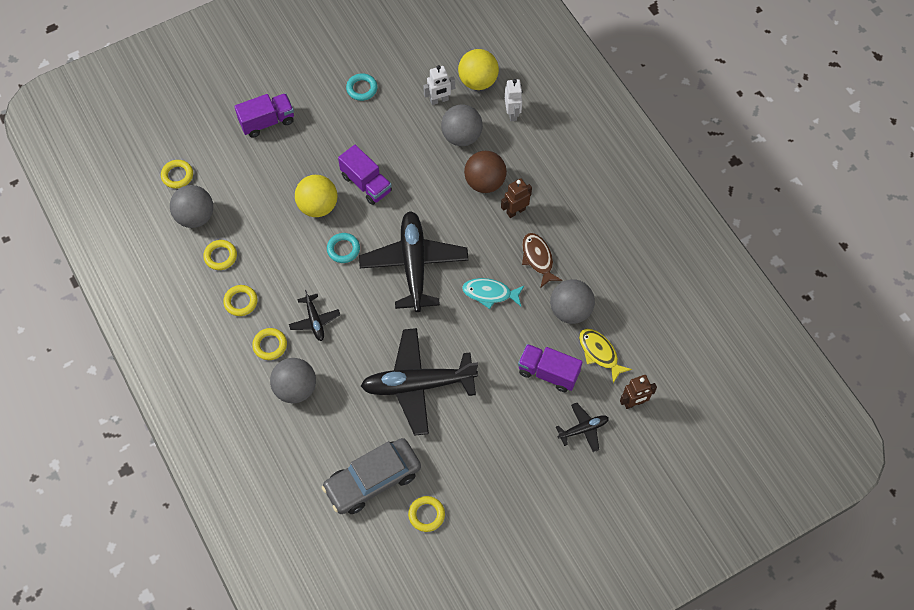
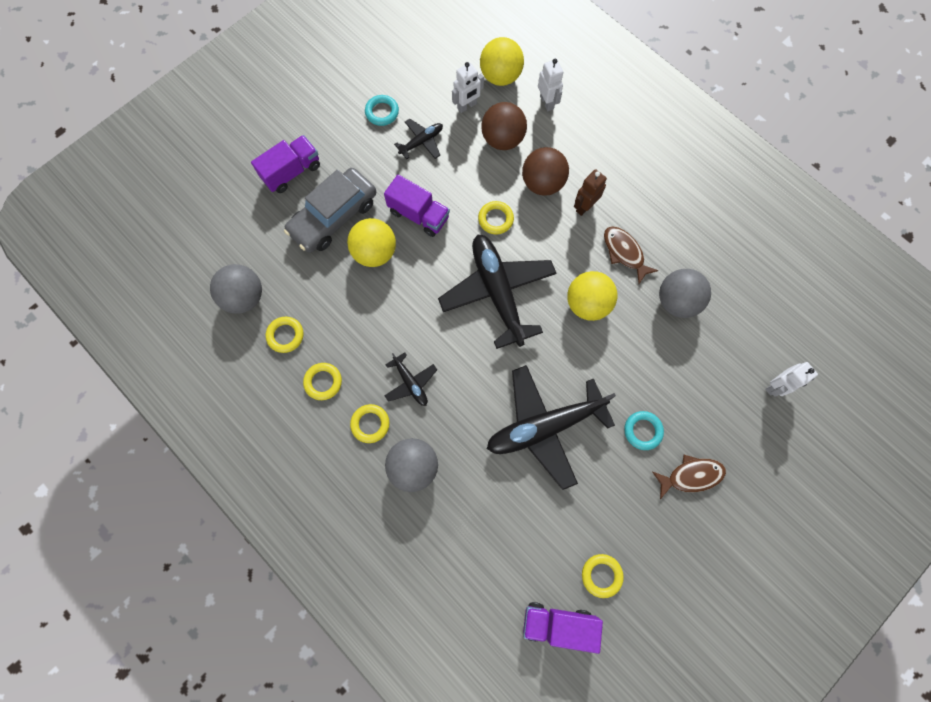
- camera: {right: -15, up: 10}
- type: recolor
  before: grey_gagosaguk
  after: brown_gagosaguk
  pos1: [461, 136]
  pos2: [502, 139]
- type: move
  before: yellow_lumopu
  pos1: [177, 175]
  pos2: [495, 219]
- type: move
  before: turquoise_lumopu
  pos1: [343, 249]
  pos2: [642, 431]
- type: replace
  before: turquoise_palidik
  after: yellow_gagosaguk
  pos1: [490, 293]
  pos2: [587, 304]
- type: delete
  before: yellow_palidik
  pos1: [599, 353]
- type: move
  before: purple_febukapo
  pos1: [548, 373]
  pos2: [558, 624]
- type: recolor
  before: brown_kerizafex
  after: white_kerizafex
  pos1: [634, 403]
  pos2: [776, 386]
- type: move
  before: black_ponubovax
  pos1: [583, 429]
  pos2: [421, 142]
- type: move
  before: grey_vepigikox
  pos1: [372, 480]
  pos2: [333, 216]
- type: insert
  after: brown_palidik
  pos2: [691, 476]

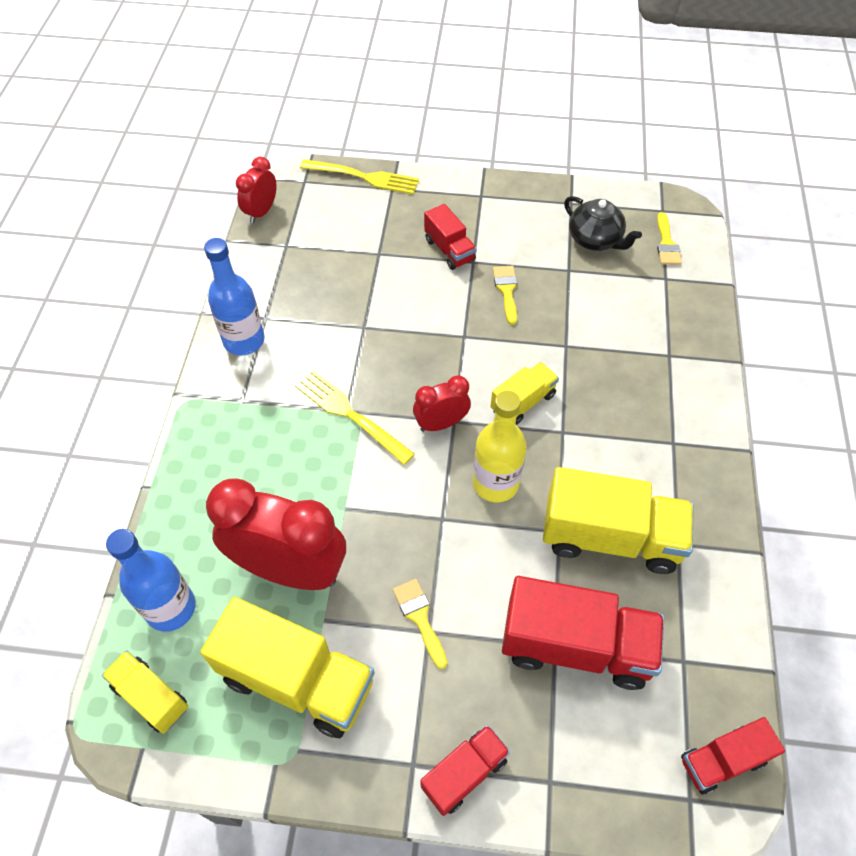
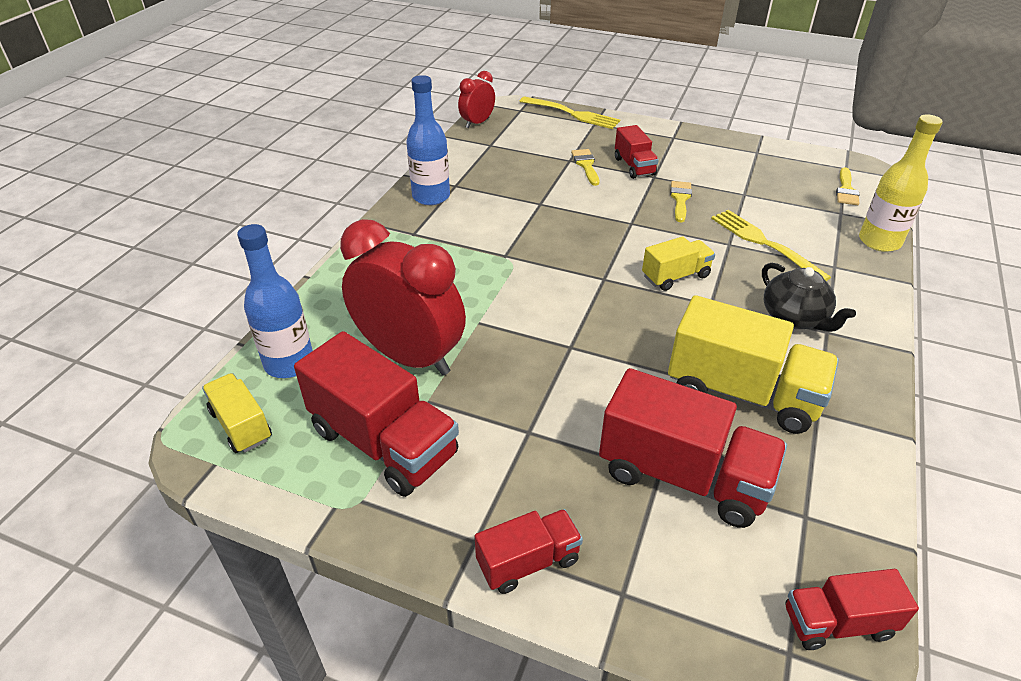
- camera: {right: 15, up: -15}
- type: move
  before: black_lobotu
  pos1: [595, 240]
  pos2: [794, 318]
- type: move
  before: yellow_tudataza
  pos1: [351, 415]
  pos2: [765, 243]
- type: delete
  before: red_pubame
  pos1: [441, 423]
- type: move
  before: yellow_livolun
  pos1: [495, 483]
  pos2: [879, 241]
- type: move
  before: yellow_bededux
  pos1: [419, 618]
  pos2: [586, 165]
- type: recolor
  before: yellow_febukapo
  after: red_febukapo
  pos1: [297, 680]
  pos2: [383, 442]

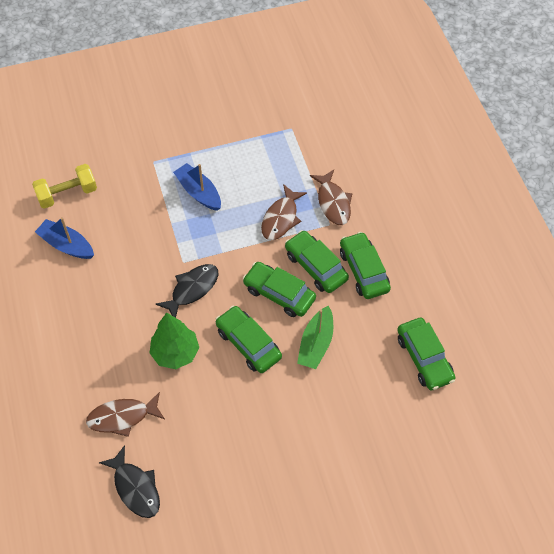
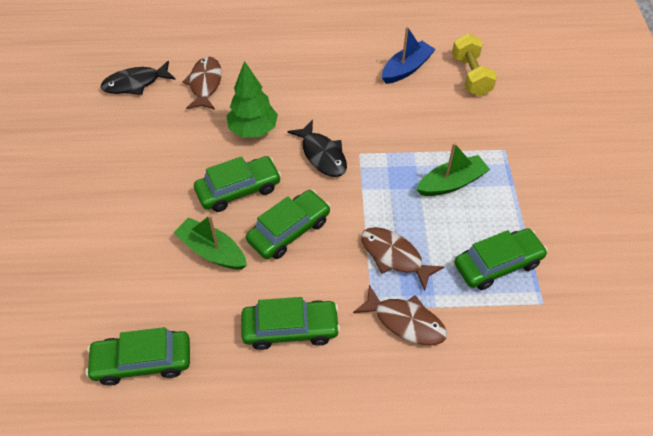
- camera: {right: 105, up: -5}
- type: recolor
  before: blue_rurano
  after: green_rurano
  pos1: [198, 192]
  pos2: [451, 183]
- type: rotate
  before: brown_palidik
  pos1: [333, 202]
  pos2: [405, 321]
  turn: -150
- type: move
  before: green_vepigikox
  pos1: [316, 266]
  pos2: [497, 264]

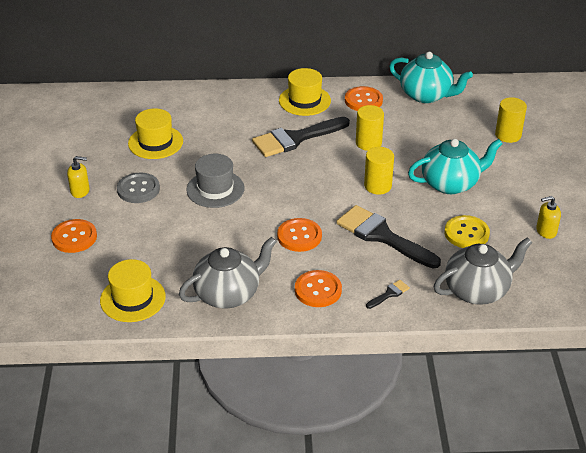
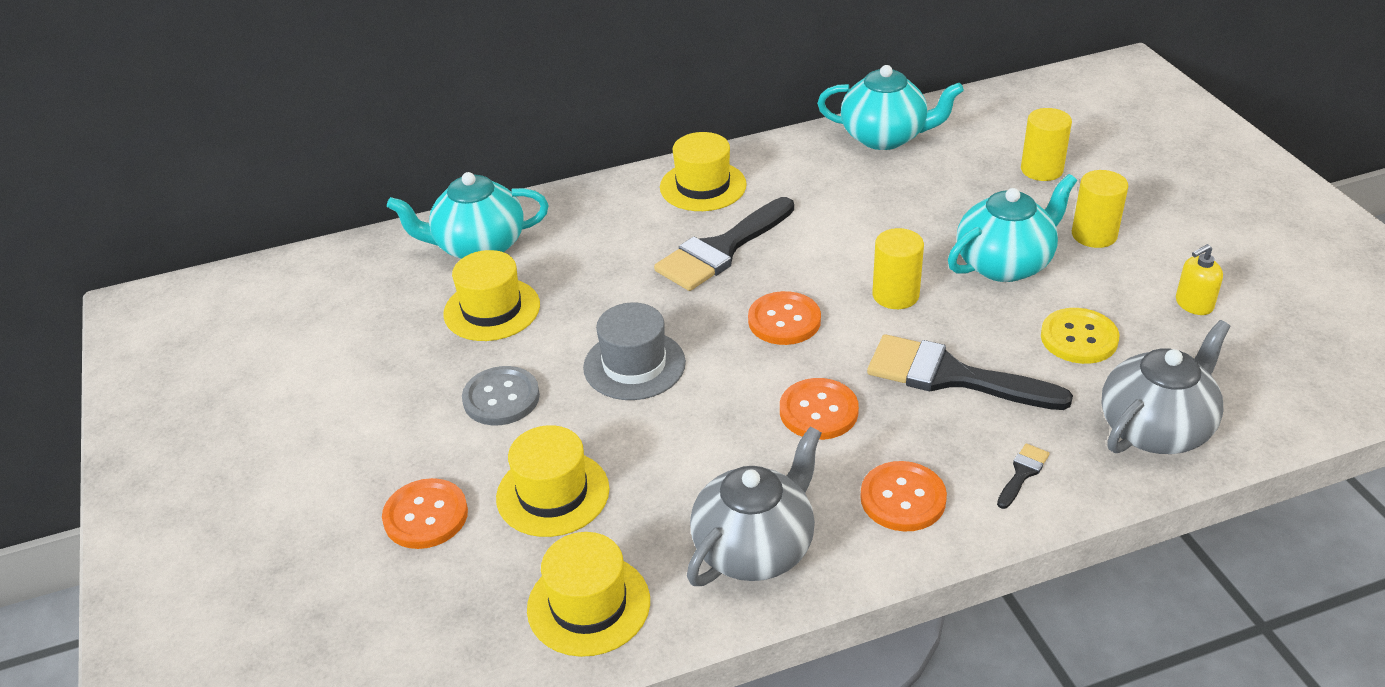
- camera: {right: -15, up: 0}
- type: move
  before: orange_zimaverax
  pos1: [363, 100]
  pos2: [784, 320]
- type: move
  before: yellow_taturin
  pos1: [368, 143]
  pos2: [1094, 235]
- type: delete
  before: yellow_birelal
  pos1: [80, 191]
- type: insert
  after: turquoise_lobotu
  pos2: [478, 247]
- type: insert
  after: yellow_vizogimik
  pos2: [553, 493]

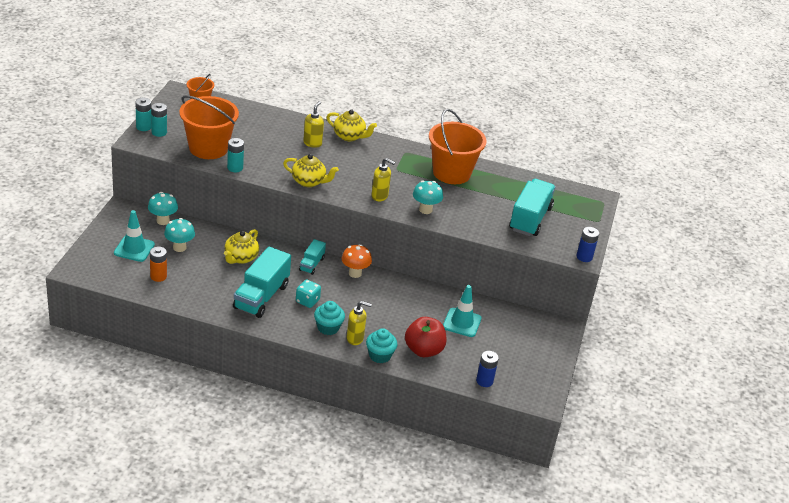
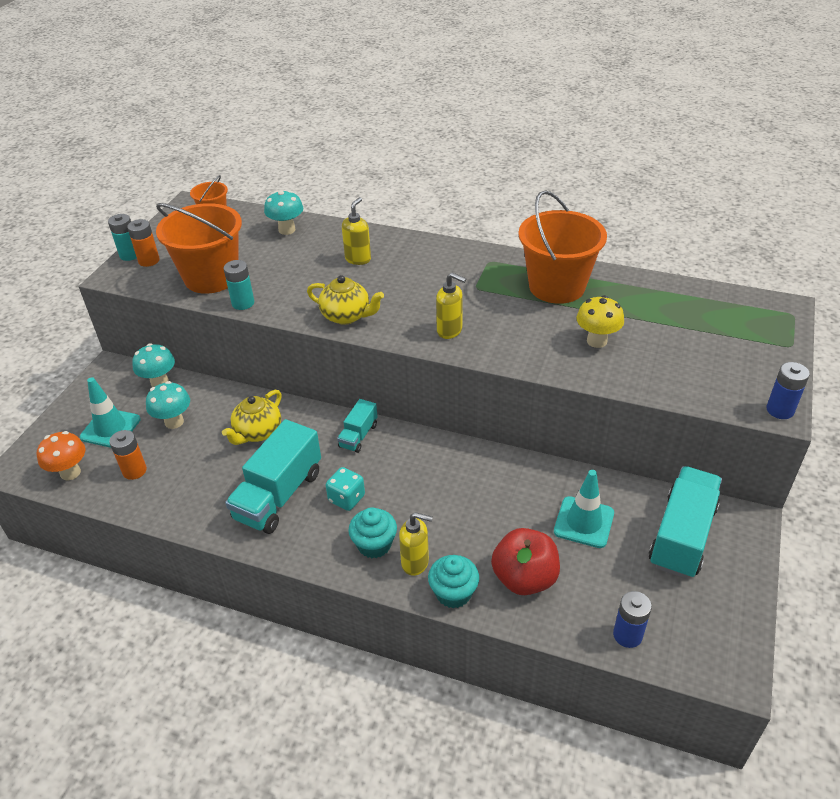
- camera: {right: 10, up: 5}
- type: recolor
  before: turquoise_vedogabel
  after: orange_vedogabel
  pos1: [159, 132]
  pos2: [149, 261]
- type: delete
  before: yellow_lobotu
  pos1: [349, 136]
- type: move
  before: turquoise_febukapo
  pos1: [530, 219]
  pos2: [682, 536]
- type: move
  before: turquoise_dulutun
  pos1: [425, 210]
  pos2: [287, 230]
- type: move
  before: orange_dulutun
  pos1: [355, 273]
  pos2: [70, 472]
- type: insert
  after: yellow_dulutun
  pos2: [596, 341]

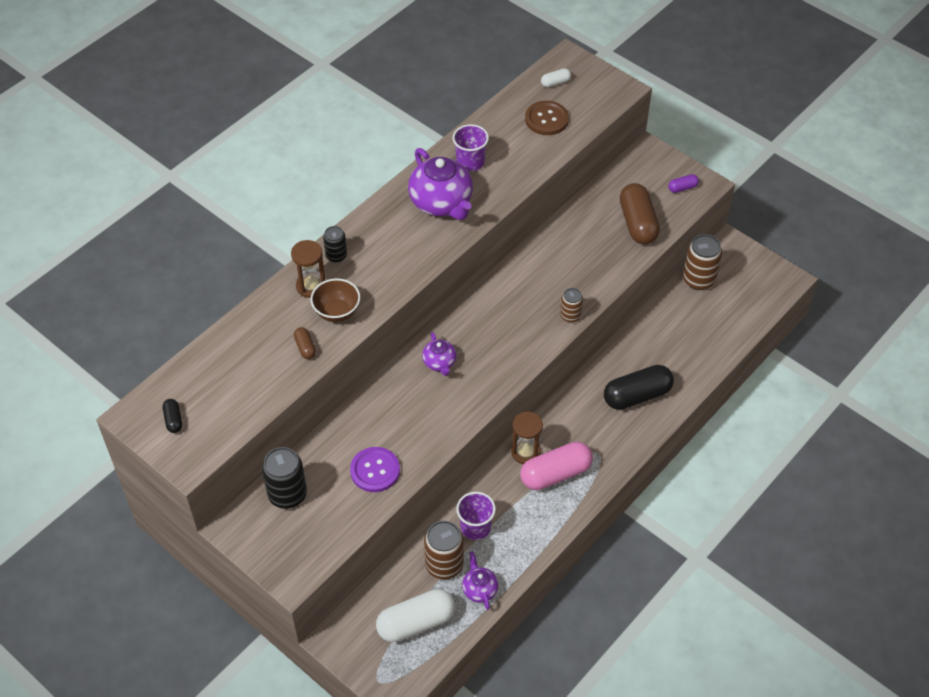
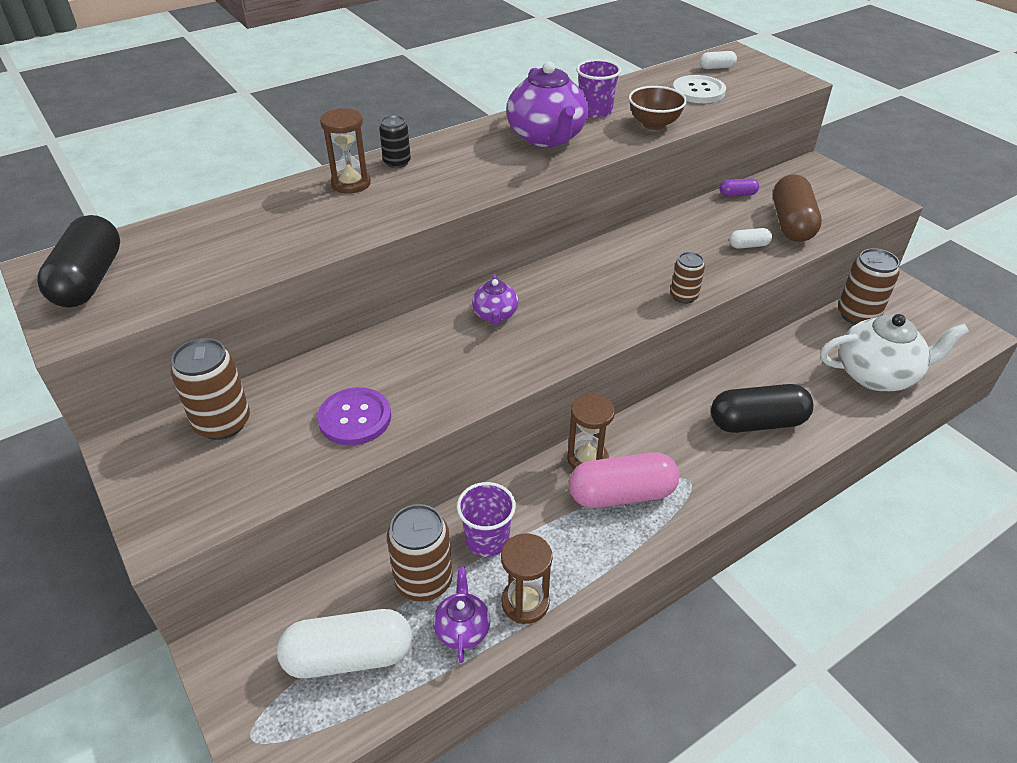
- camera: {right: 15, up: -10}
- type: recolor
  before: brown_zimaverax
  after: white_zimaverax
  pos1: [546, 119]
  pos2: [698, 91]
- type: move
  before: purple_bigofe
  pos1: [682, 188]
  pos2: [737, 194]
- type: move
  before: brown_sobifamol
  pos1: [337, 312]
  pos2: [654, 124]
- type: delete
  before: brown_bigofe
  pos1: [305, 347]
- type: resize
  before: black_bigofe
  pos1: [173, 420]
  pos2: [89, 280]
  scale: 2.17
- type: recolor
  before: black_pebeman
  after: brown_pebeman
  pos1: [287, 494]
  pos2: [222, 423]
- type: insert
  after: white_bigofe
  pos2: [748, 245]
- type: insert
  after: white_lobotu
  pos2: [877, 375]
- type: insert
  after: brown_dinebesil
  pos2: [525, 602]

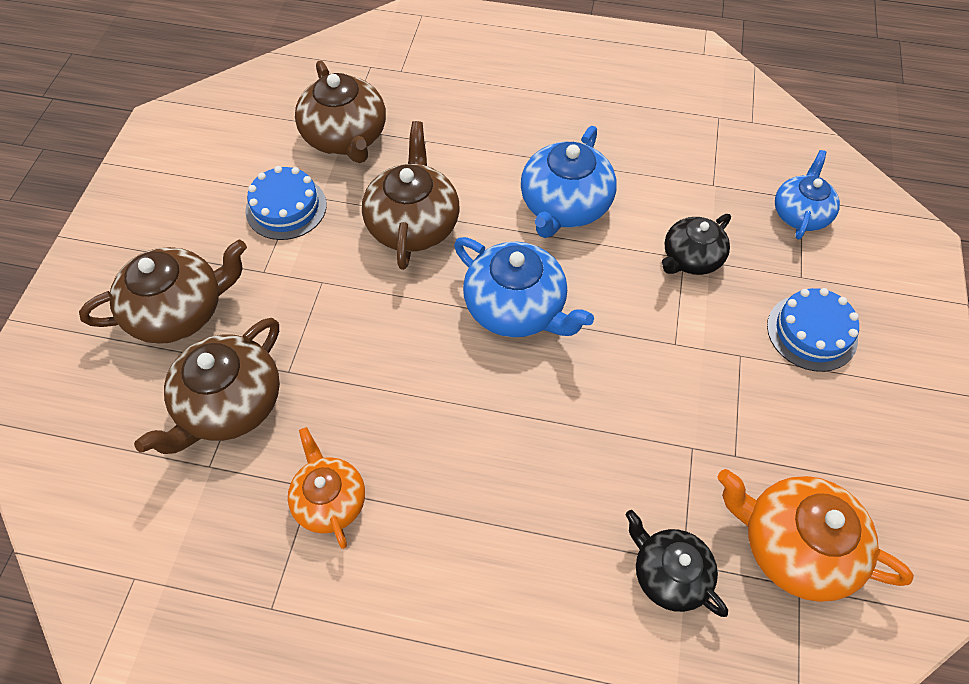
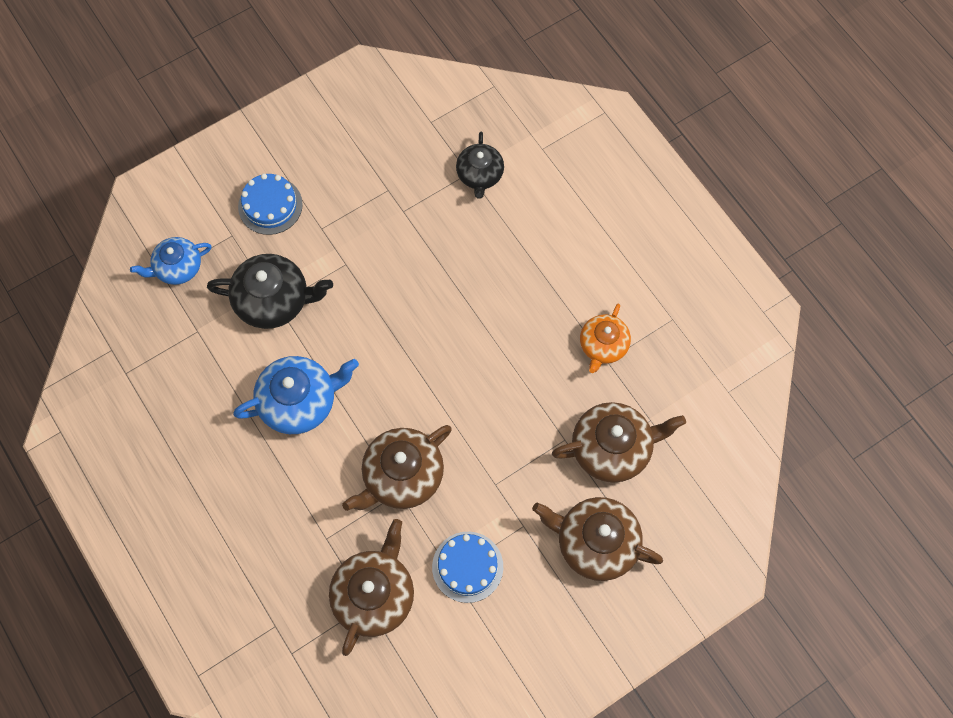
- camera: {right: -135, up: 10}
- type: resize
  before: black_lobotu
  pos1: [691, 258]
  pos2: [273, 300]
  scale: 1.54
- type: delete
  before: blue_lobotu
  pos1: [516, 307]
- type: delete
  before: orange_lobotu
  pos1: [794, 545]

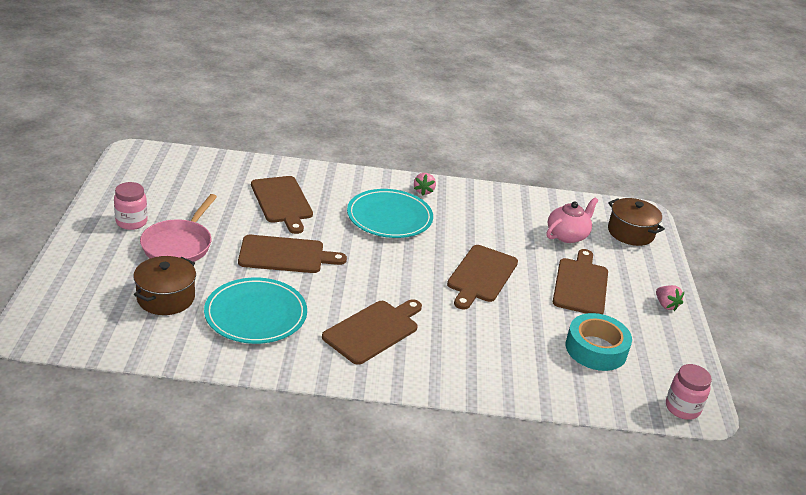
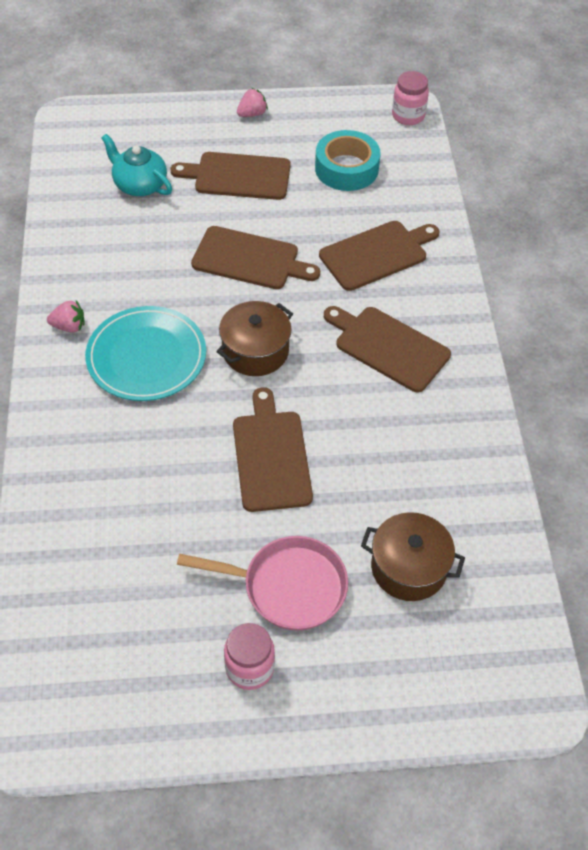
- camera: {right: -95, up: 20}
- type: move
  before: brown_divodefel
  pos1: [282, 202]
  pos2: [376, 254]
- type: recolor
  before: pink_lobotu
  after: turquoise_lobotu
  pos1: [567, 235]
  pos2: [139, 185]
- type: move
  before: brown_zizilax
  pos1: [630, 233]
  pos2: [255, 351]
- type: delete
  before: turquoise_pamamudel
  pos1: [256, 314]

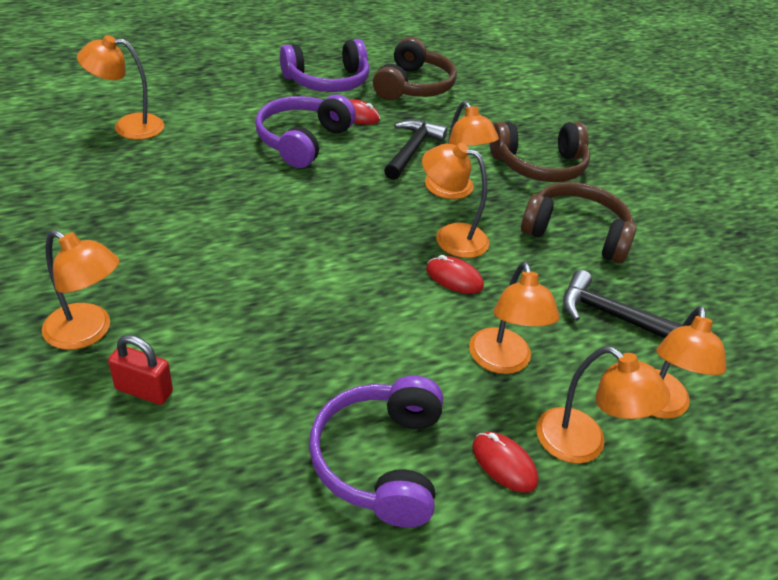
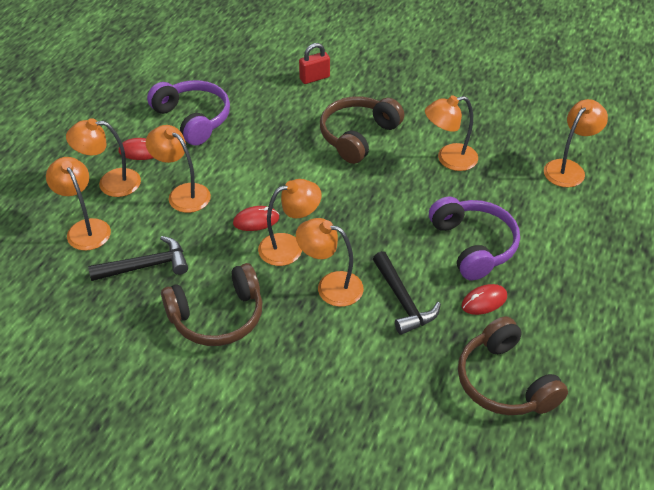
- camera: {right: 140, up: 5}
- type: delete
  before: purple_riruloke
  pos1: [327, 81]
- type: move
  before: brown_riruloke
  pos1: [539, 166]
  pos2: [358, 136]
- type: move
  before: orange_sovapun
  pos1: [88, 332]
  pos2: [449, 159]

